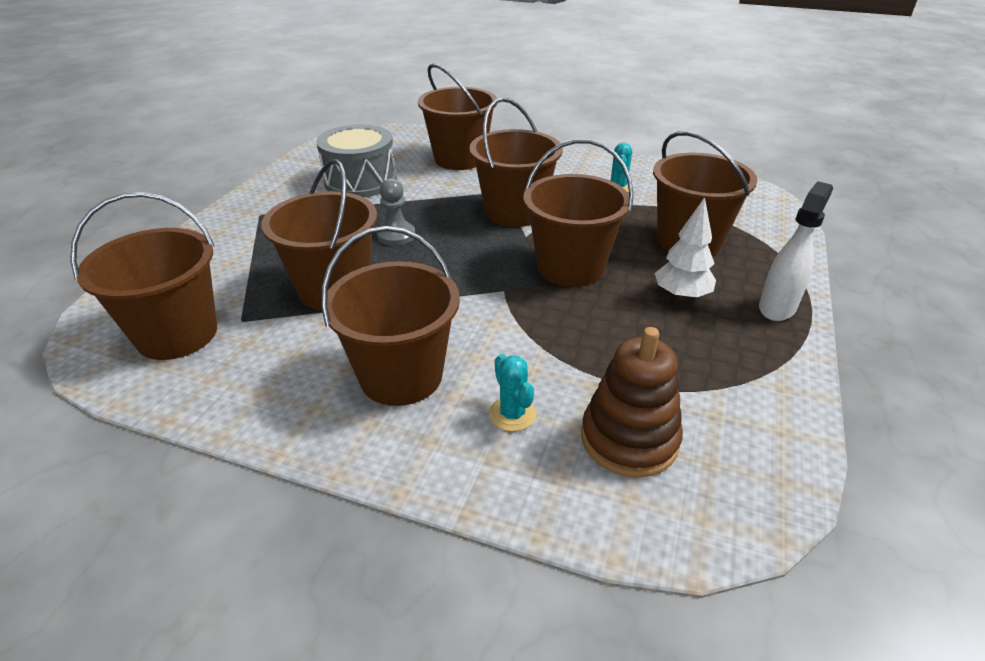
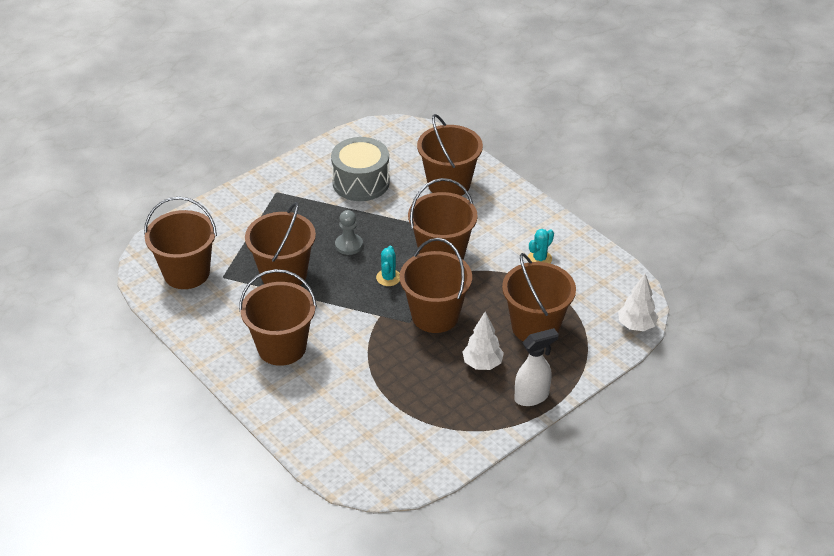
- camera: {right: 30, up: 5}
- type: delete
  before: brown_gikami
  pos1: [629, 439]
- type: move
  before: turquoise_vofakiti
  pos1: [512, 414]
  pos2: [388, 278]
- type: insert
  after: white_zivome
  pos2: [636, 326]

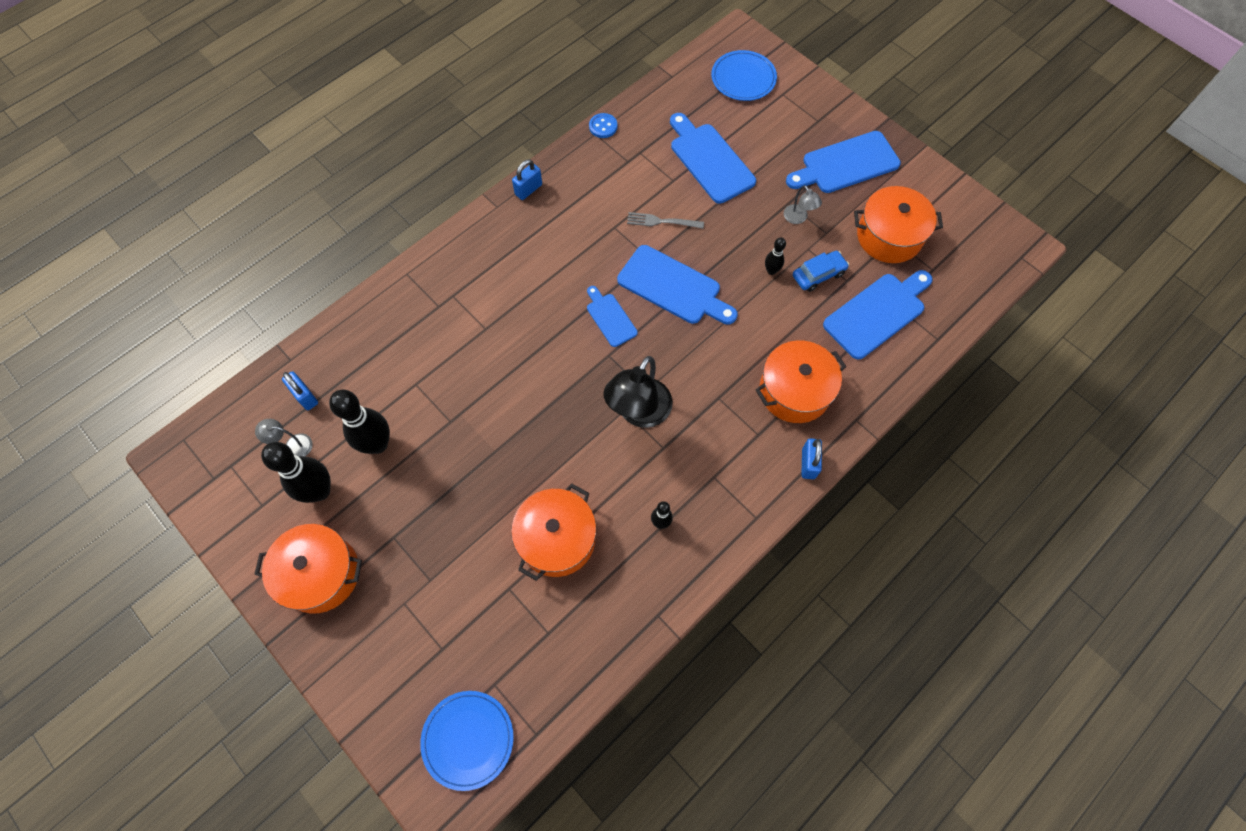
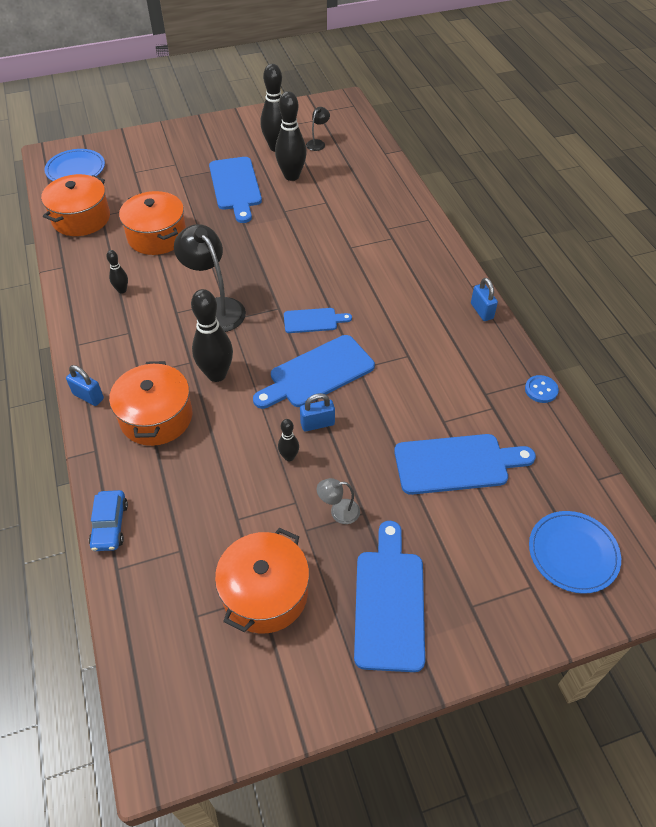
- camera: {right: 115, up: -15}
- type: delete
  before: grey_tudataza
  pos1: [661, 221]
- type: move
  before: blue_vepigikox
  pos1: [818, 275]
  pos2: [110, 525]
- type: move
  before: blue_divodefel
  pos1: [877, 313]
  pos2: [235, 186]
- type: move
  before: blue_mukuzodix
  pos1: [305, 396]
  pos2: [317, 424]
- type: recolor
  before: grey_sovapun
  after: black_sovapun
  pos1: [293, 445]
  pos2: [318, 143]
- type: move
  before: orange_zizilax
  pos1: [320, 574]
  pos2: [81, 218]
- type: insert
  after: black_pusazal
  pos2: [216, 374]

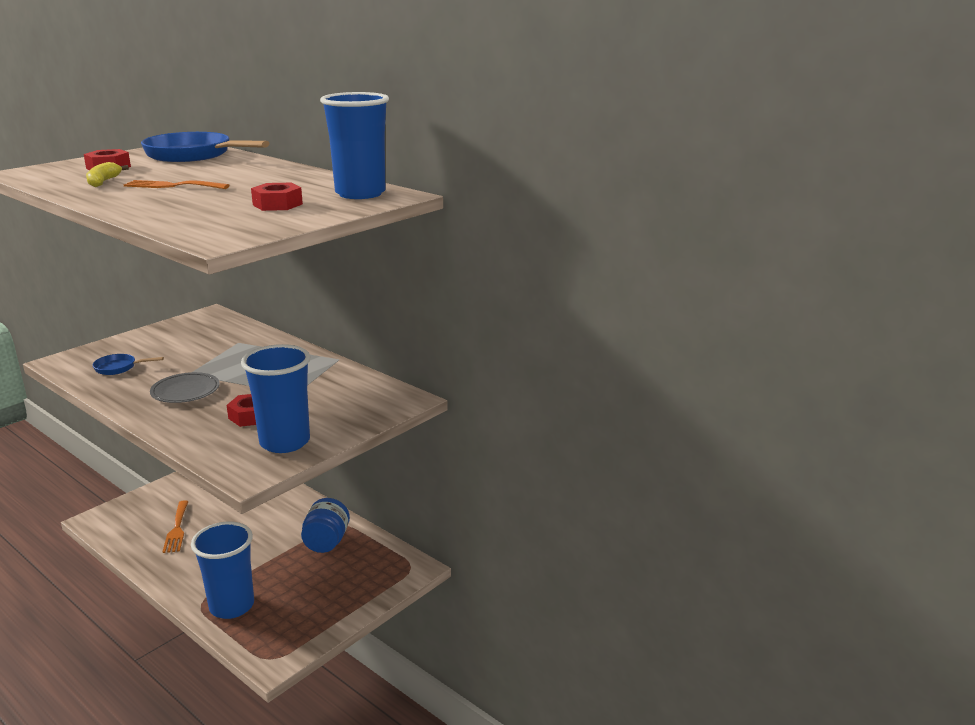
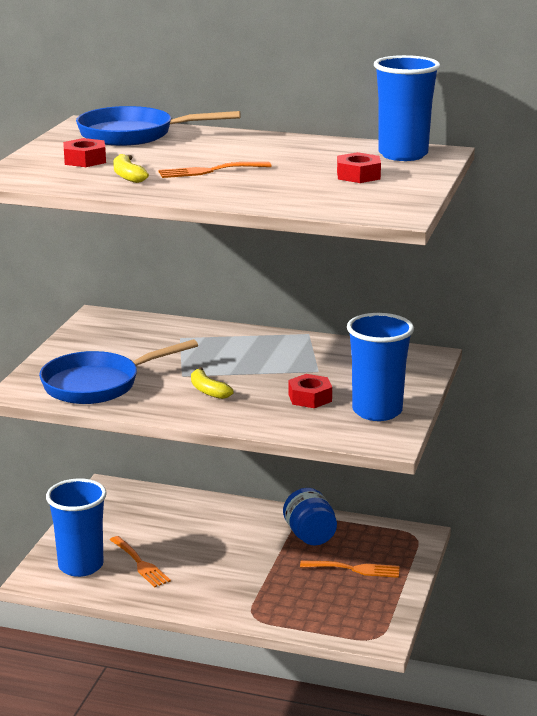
- camera: {right: -25, up: 0}
- type: resize
  before: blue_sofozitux
  pos1: [119, 368]
  pos2: [98, 384]
  scale: 2.13
- type: replace
  before: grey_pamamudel
  after: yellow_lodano
  pos1: [185, 391]
  pos2: [208, 391]
- type: move
  before: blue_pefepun
  pos1: [232, 606]
  pos2: [81, 566]
- type: insert
  after: orange_tudataza
  pos2: [355, 569]

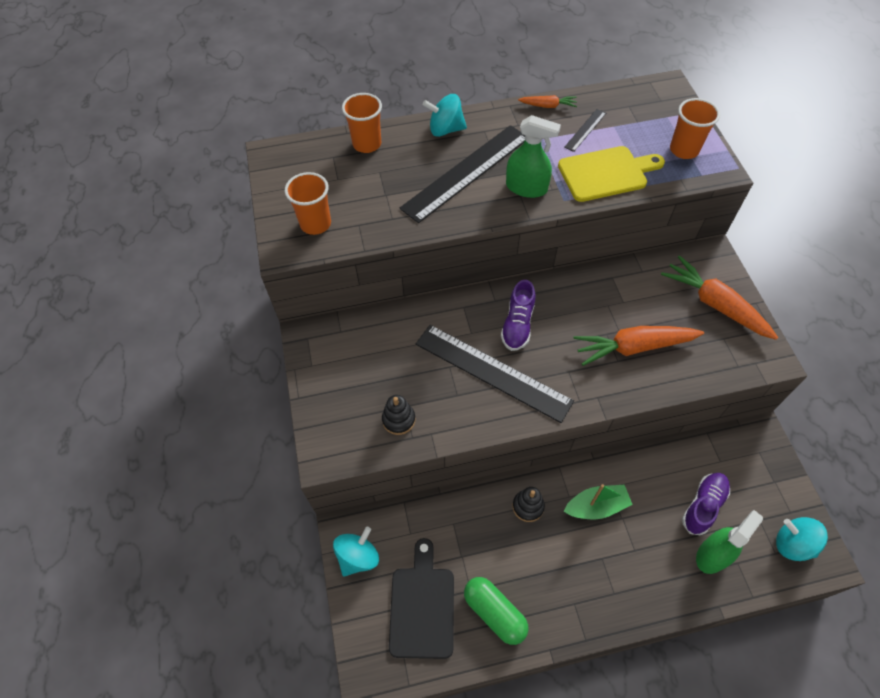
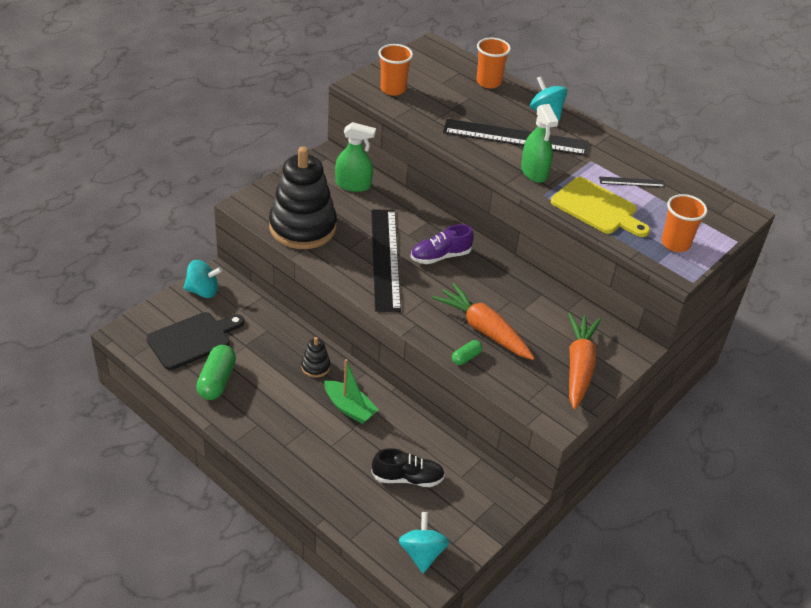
- camera: {right: 50, up: -15}
- type: delete
  before: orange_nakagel
  pos1: [548, 106]
- type: resize
  before: black_gikami
  pos1: [398, 420]
  pos2: [303, 227]
  scale: 2.39
- type: recolor
  before: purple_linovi
  after: black_linovi
  pos1: [703, 506]
  pos2: [407, 478]
- type: move
  before: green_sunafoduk
  pos1: [712, 555]
  pos2: [353, 185]
- type: insert
  after: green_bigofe
  pos2: [466, 357]

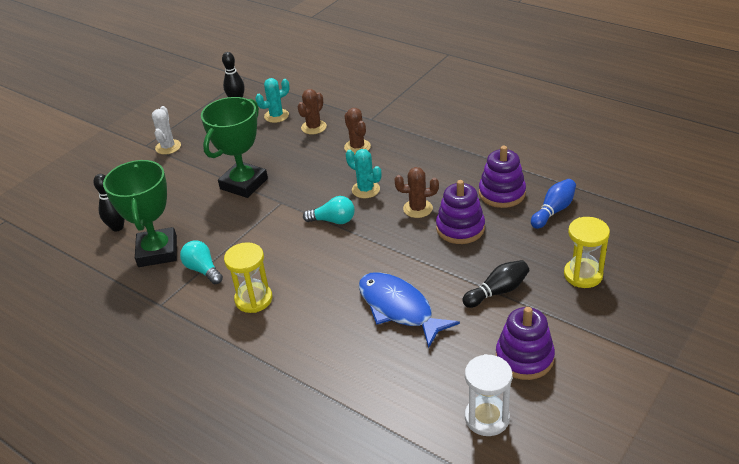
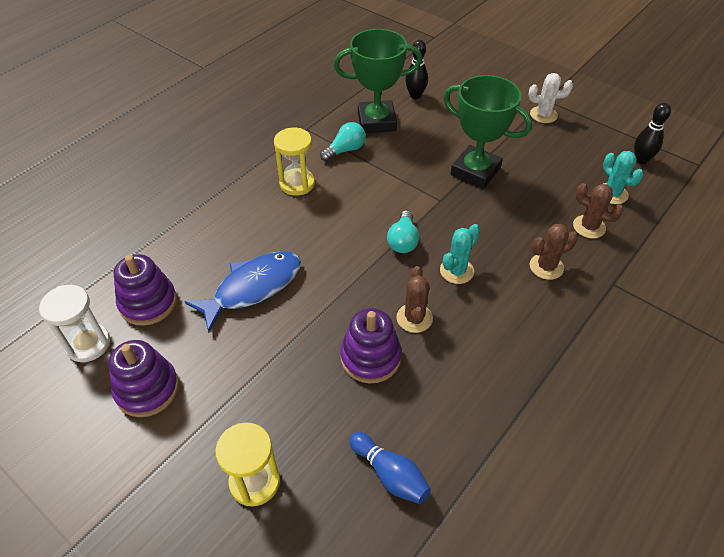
- camera: {right: 90, up: 10}
- type: move
  before: purple_gikami
  pos1: [502, 193]
  pos2: [148, 303]
- type: delete
  before: black_pusazal
  pos1: [497, 291]

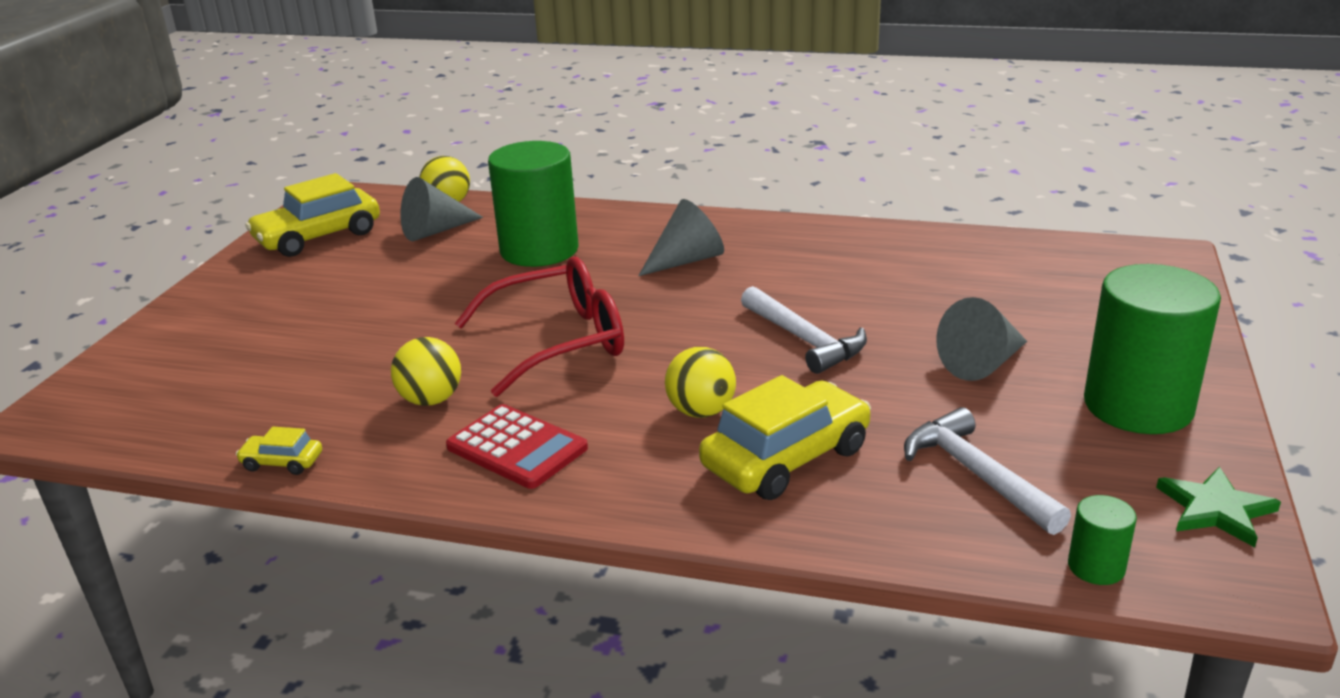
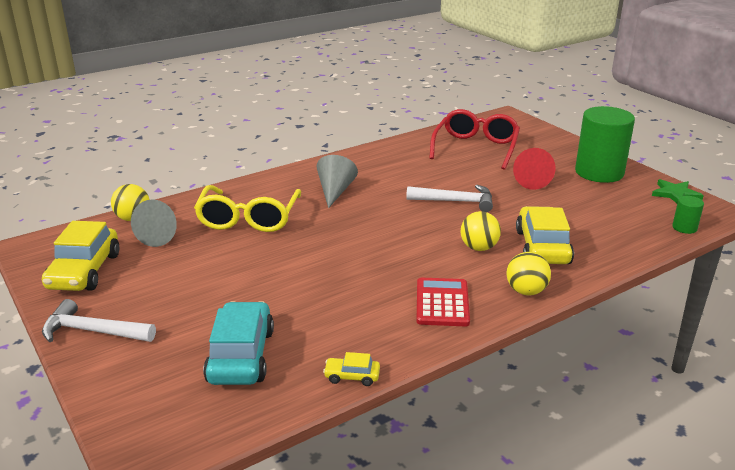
- camera: {right: -50, up: 0}
- type: replace
  before: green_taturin
  after: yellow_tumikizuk
  pos1: [539, 250]
  pos2: [248, 218]
- type: move
  before: red_tumikizuk
  pos1: [557, 342]
  pos2: [475, 148]
- type: recolor
  before: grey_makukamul
  after: red_makukamul
  pos1: [983, 363]
  pos2: [531, 180]
- type: move
  before: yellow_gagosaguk
  pos1: [431, 400]
  pos2: [526, 291]
- type: rotate
  before: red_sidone
  pos1: [517, 448]
  pos2: [442, 303]
  turn: -75
- type: move
  before: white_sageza
  pos1: [976, 474]
  pos2: [93, 331]
- type: rotate
  before: yellow_vepigikox
  pos1: [282, 462]
  pos2: [352, 376]
  turn: 45
- type: insert
  after: turquoise_vepigikox
  pos2: [241, 356]

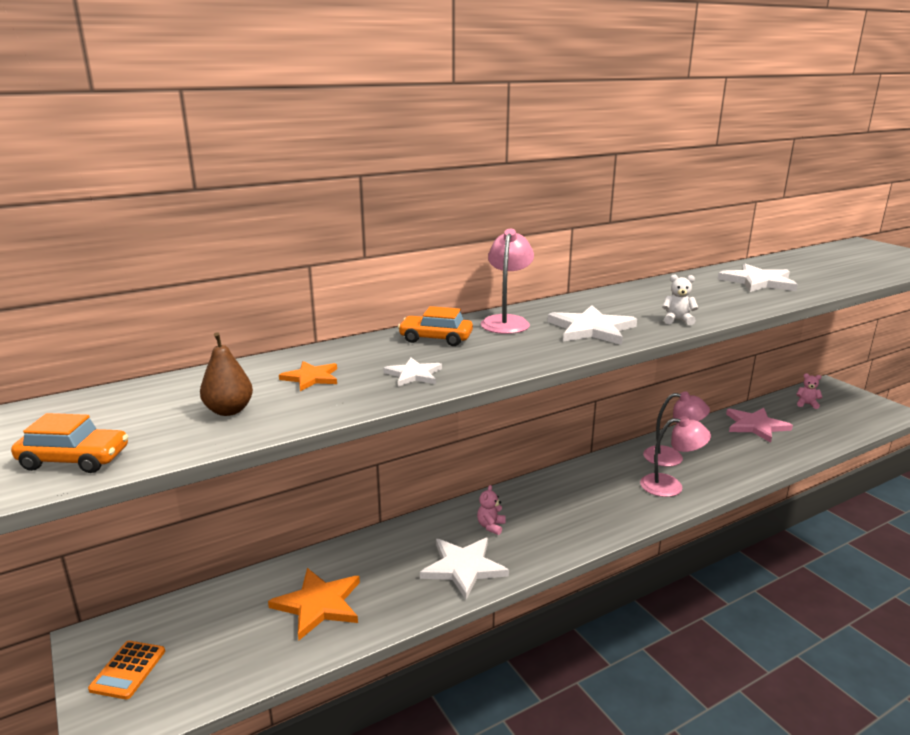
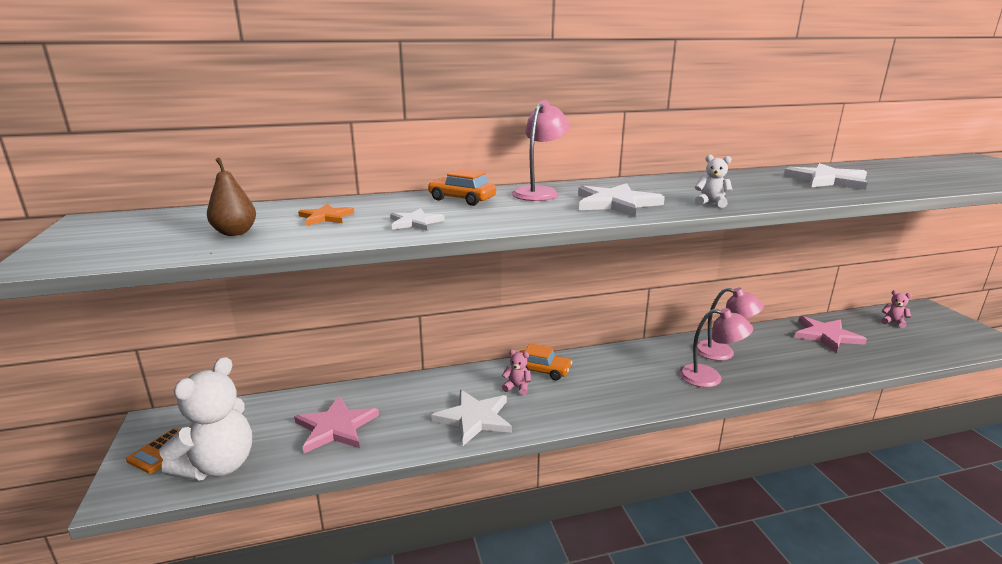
- camera: {right: 15, up: 0}
- type: move
  before: orange_vepigikox
  pos1: [74, 459]
  pos2: [542, 370]
- type: rotate
  before: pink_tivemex
  pos1: [491, 526]
  pos2: [517, 387]
  turn: 75
- type: recolor
  before: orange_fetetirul
  after: pink_fetetirul
  pos1: [318, 604]
  pos2: [335, 427]
- type: insert
  after: white_tivemex
  pos2: [218, 465]

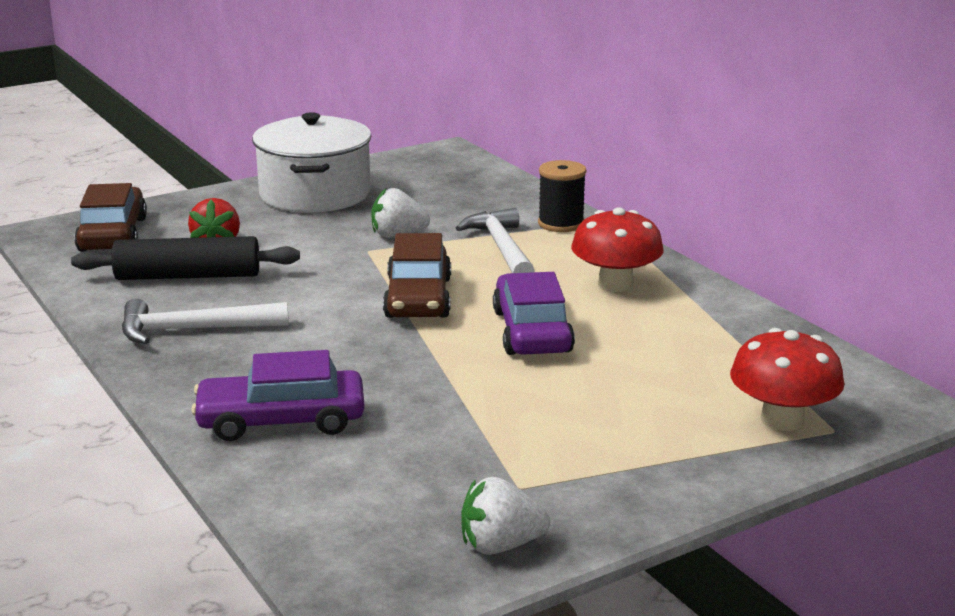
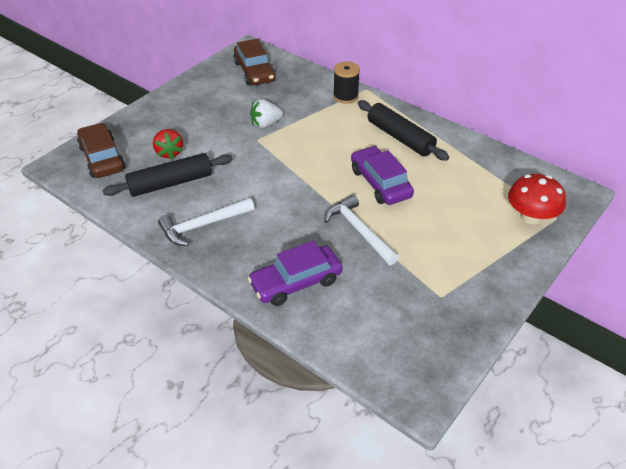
- camera: {right: -20, up: 20}
- type: delete
  before: white_zizilax
  pos1: [315, 194]
- type: replace
  before: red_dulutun
  after: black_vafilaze
  pos1: [615, 284]
  pos2: [400, 137]
- type: move
  before: white_sageza
  pos1: [502, 248]
  pos2: [359, 231]
- type: move
  before: brown_vepigikox
  pos1: [418, 298]
  pos2: [254, 72]
- type: delete
  before: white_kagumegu
  pos1: [500, 546]

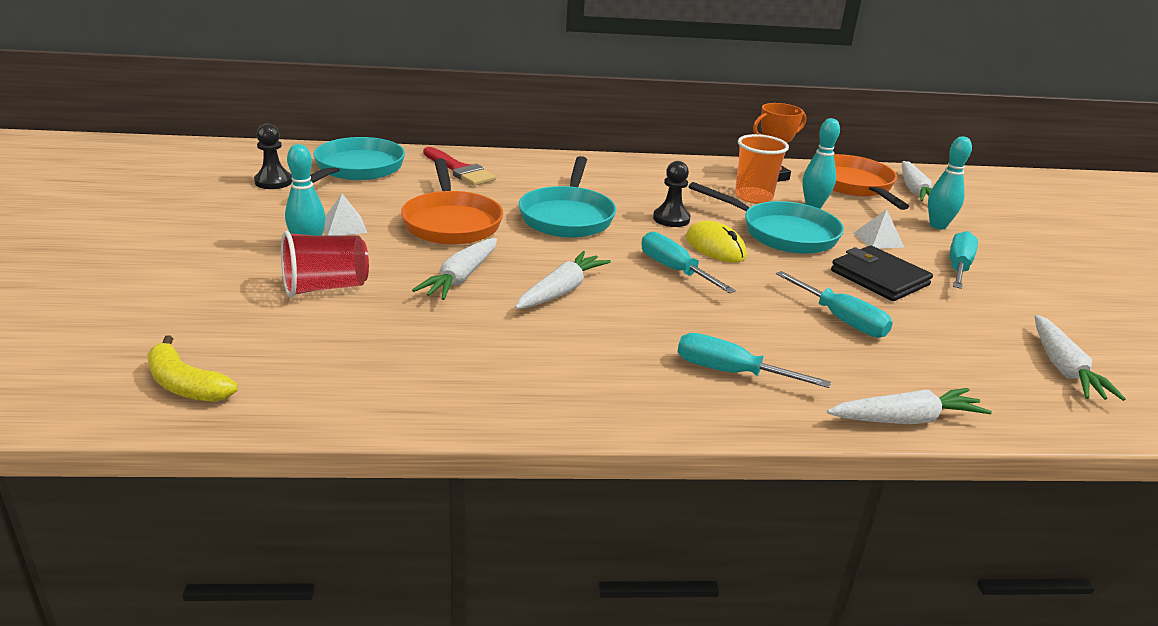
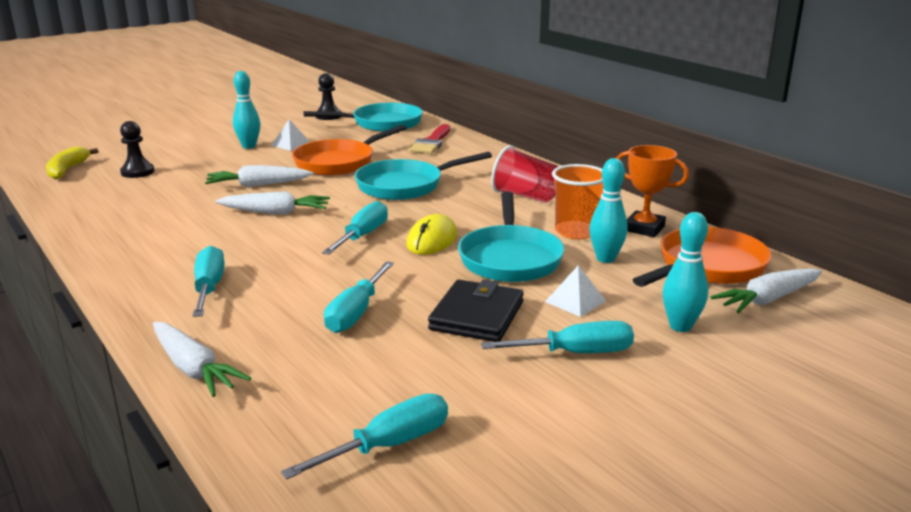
- camera: {right: 60, up: -5}
- type: move
  before: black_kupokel
  pos1: [671, 219]
  pos2: [137, 172]
- type: move
  before: red_pefepun
  pos1: [325, 287]
  pos2: [525, 196]
- type: replace
  before: white_nakagel
  after: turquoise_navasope
  pos1: [1063, 368]
  pos2: [389, 445]

